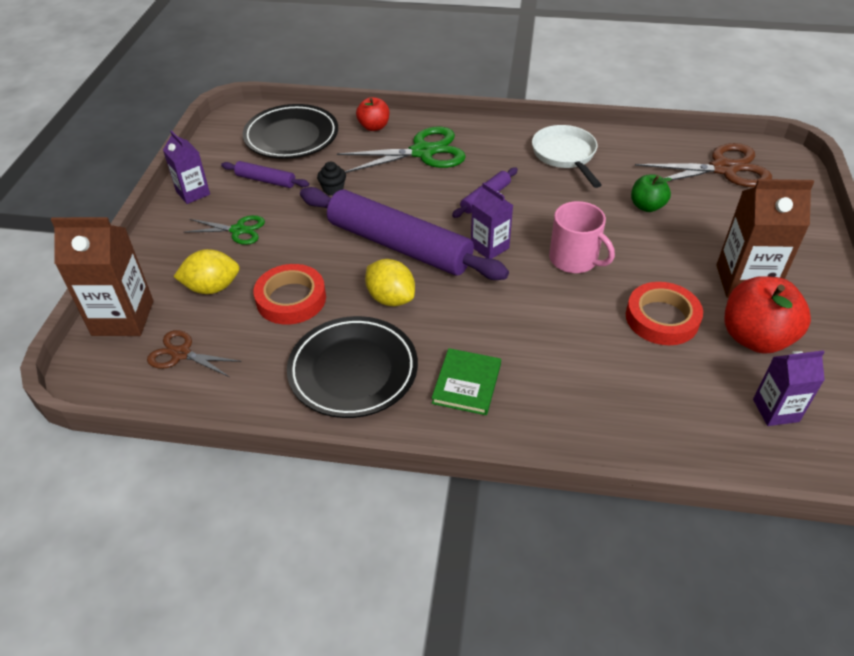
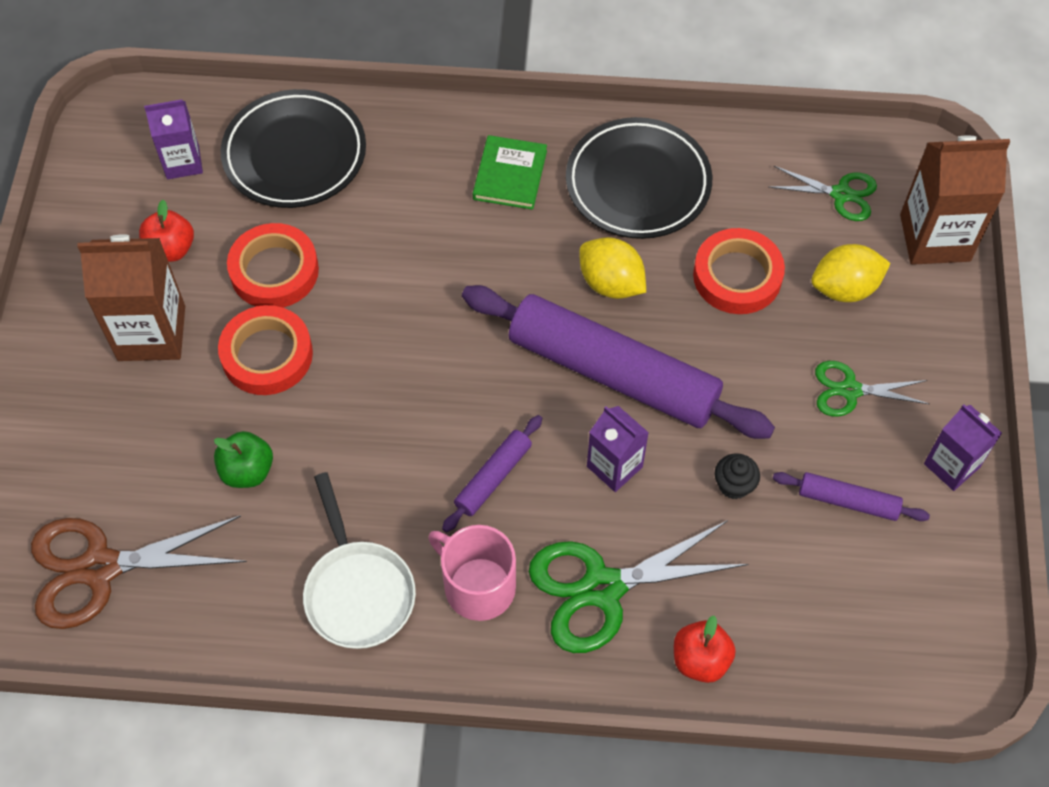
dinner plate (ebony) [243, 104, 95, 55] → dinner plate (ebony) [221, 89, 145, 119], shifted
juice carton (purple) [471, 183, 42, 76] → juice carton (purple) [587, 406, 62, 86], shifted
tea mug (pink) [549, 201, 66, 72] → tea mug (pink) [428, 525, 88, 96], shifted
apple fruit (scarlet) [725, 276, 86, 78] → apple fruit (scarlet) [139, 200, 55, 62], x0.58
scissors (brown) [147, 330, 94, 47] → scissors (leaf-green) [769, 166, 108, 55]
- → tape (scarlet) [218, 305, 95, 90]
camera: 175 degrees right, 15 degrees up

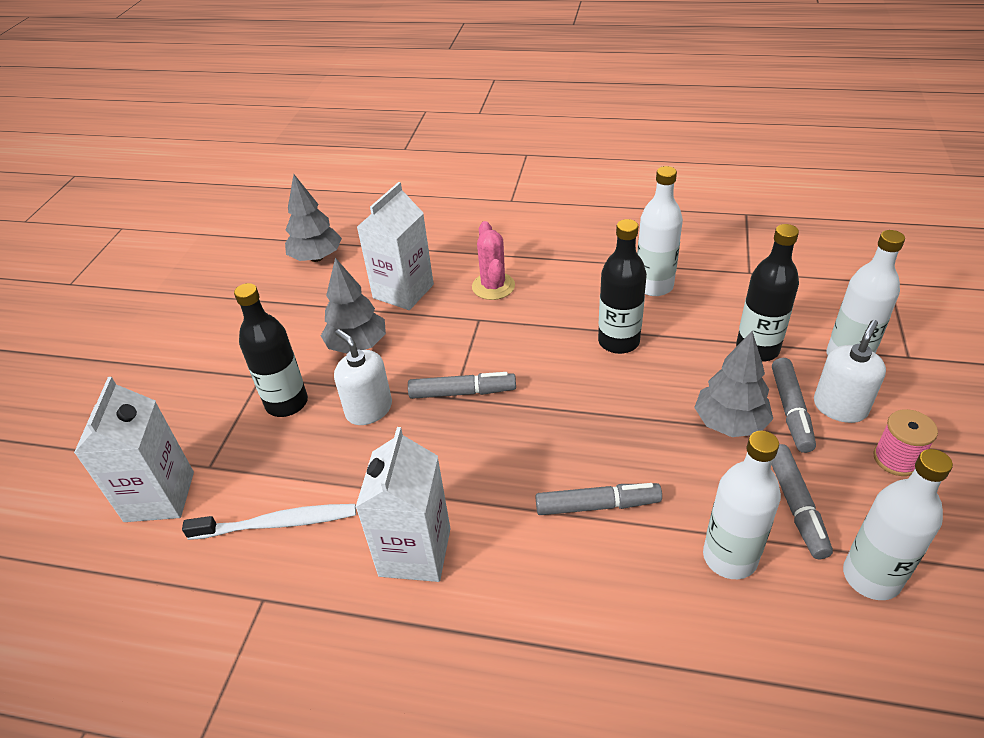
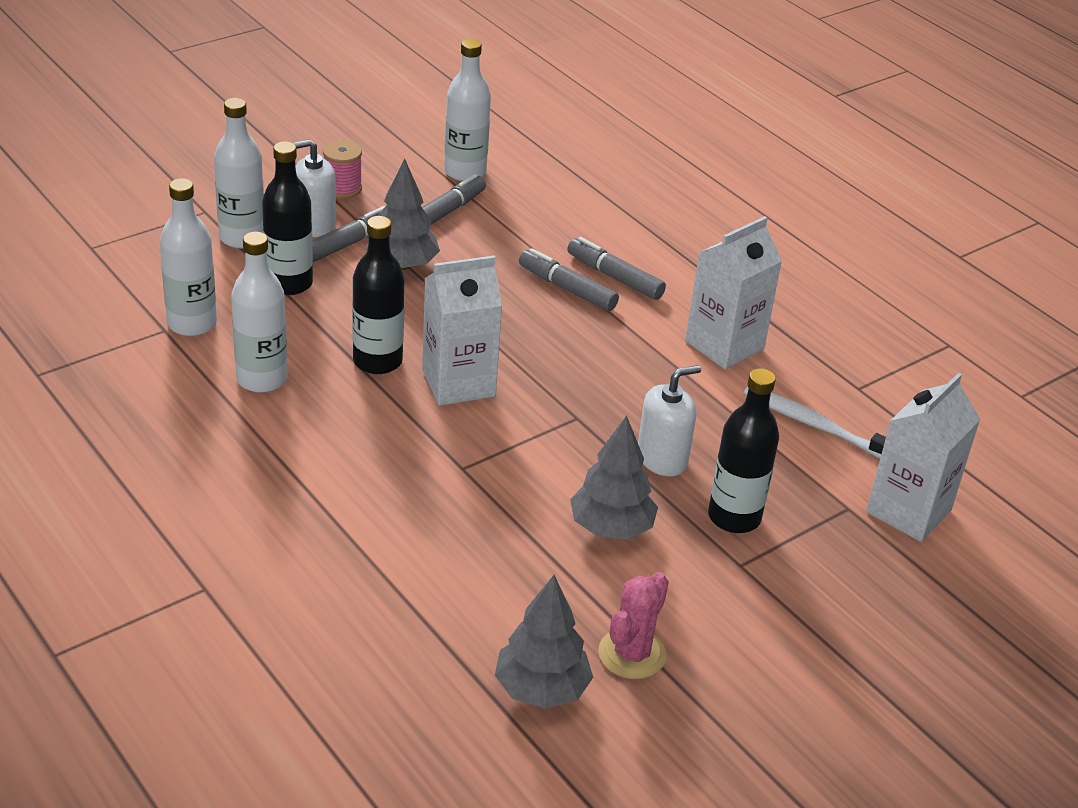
juice carton (snow-white) [357, 182, 77, 128] → juice carton (snow-white) [422, 255, 81, 151], shifted
prickly plant (pink) [472, 221, 43, 79] → prickly plant (pink) [598, 572, 71, 107], shifted
soap dispenser (snow-white) [334, 329, 58, 96] → soap dispenser (snow-white) [638, 365, 63, 111], 120 degrees counterclockwise
marker (gray) [408, 372, 108, 27] → marker (gray) [567, 237, 99, 63], shifted
flask (snow-white) [703, 431, 78, 148] → flask (snow-white) [160, 178, 57, 158], shifted
camera: 145 degrees left, 5 degrees down

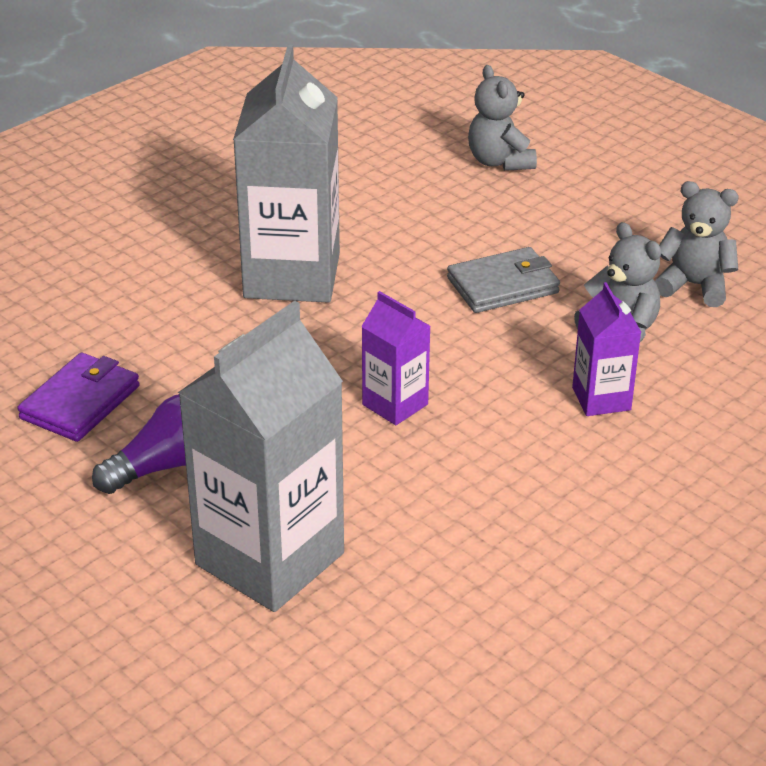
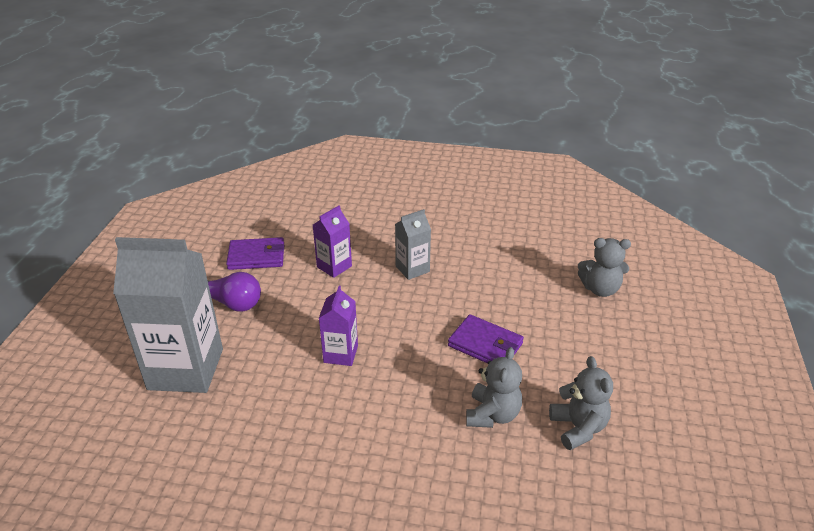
juice carton (gray) [233, 44, 107, 259] → juice carton (gray) [395, 209, 36, 71], x0.49
teddy bear (gray) [468, 65, 69, 106] → teddy bear (gray) [578, 238, 53, 59], 120 degrees counterclockwise
card wallet (gray) [447, 247, 113, 66] → card wallet (purple) [448, 314, 76, 50]
juice carton (purple) [572, 282, 69, 134] → juice carton (purple) [313, 205, 39, 73], shifted
camera: 55 degrees right, 0 degrees up

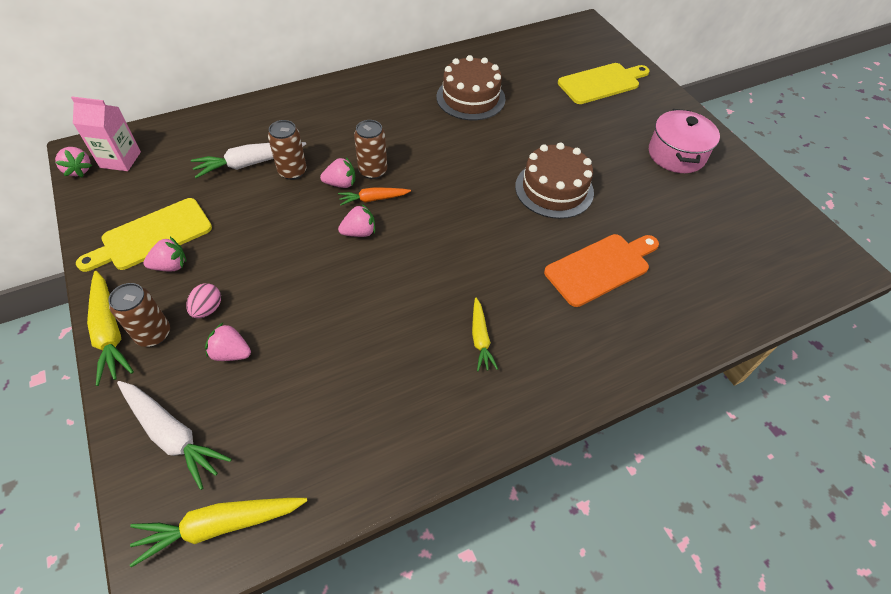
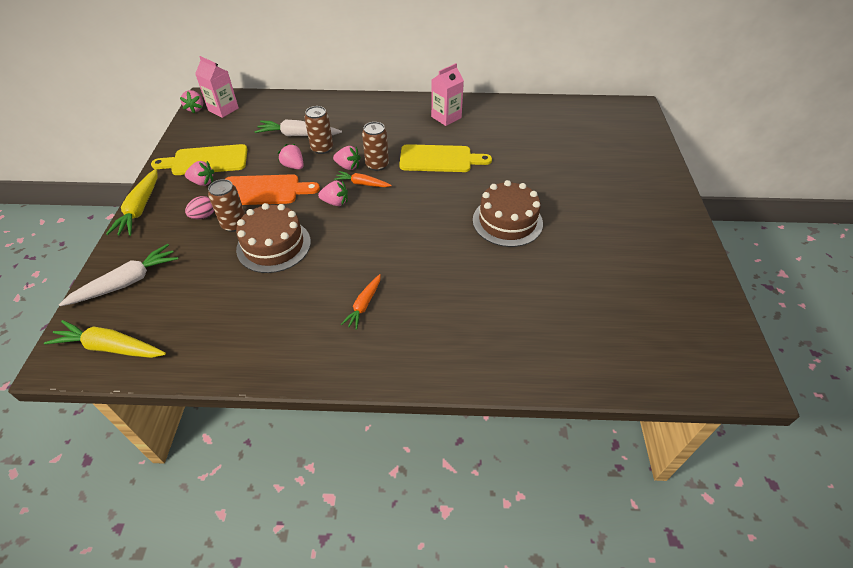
cake (brown) [436, 55, 69, 65] → cake (brown) [236, 203, 75, 70], shifted
chopping board (golden) [558, 63, 92, 41] → chopping board (golden) [399, 144, 93, 28], shifted
cooking pot (pink) [649, 109, 71, 64] → -
chopping board (orange) [544, 234, 115, 73] → chopping board (orange) [226, 174, 94, 31], shifted
soda can (brown) [108, 283, 62, 64] → soda can (brown) [208, 179, 37, 53], shifted
toy carrot (golden) [472, 298, 26, 73] → toy carrot (orange) [341, 274, 40, 56]
strawberry (pink) [205, 323, 46, 38] → strawberry (pink) [278, 144, 26, 25], shifted
toy carrot (snow-white) [117, 381, 115, 109] → toy carrot (snow-white) [59, 244, 119, 62], 105 degrees counterclockwise
- → juice carton (pink) [431, 63, 33, 63]
camera: 30 degrees right, 5 degrees down

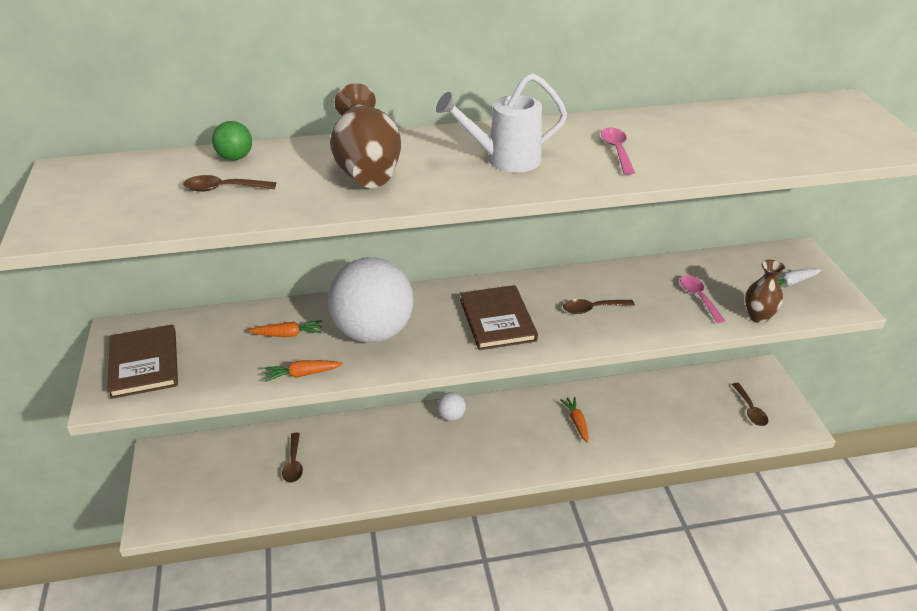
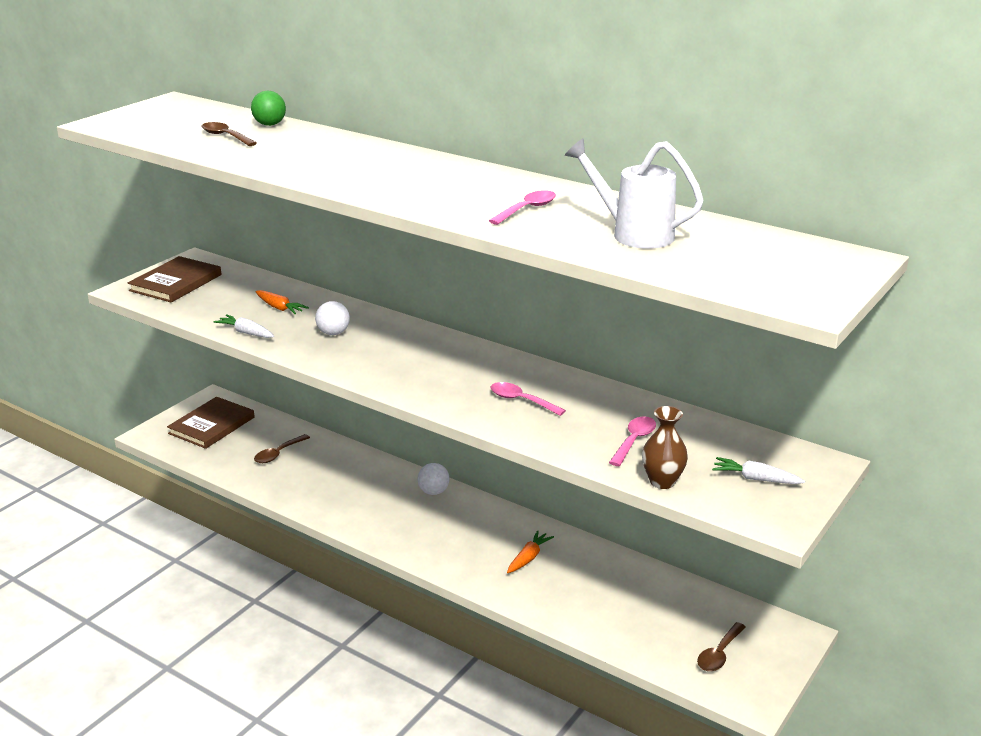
watering pot (snow-white) [436, 73, 131, 100] → watering pot (snow-white) [565, 138, 139, 111], shifted
vase (brown) [330, 83, 71, 105] → -
play ball (snow-white) [328, 257, 86, 86] → play ball (snow-white) [315, 301, 35, 34], x0.41
hardback (brown) [460, 285, 78, 65] → hardback (brown) [167, 397, 88, 52], shifted
spoon (brown) [563, 299, 72, 15] → spoon (pink) [491, 382, 75, 34]
toy carrot (orange) [264, 360, 78, 22] → toy carrot (snow-white) [214, 314, 60, 24]
camera: 45 degrees right, 10 degrees down

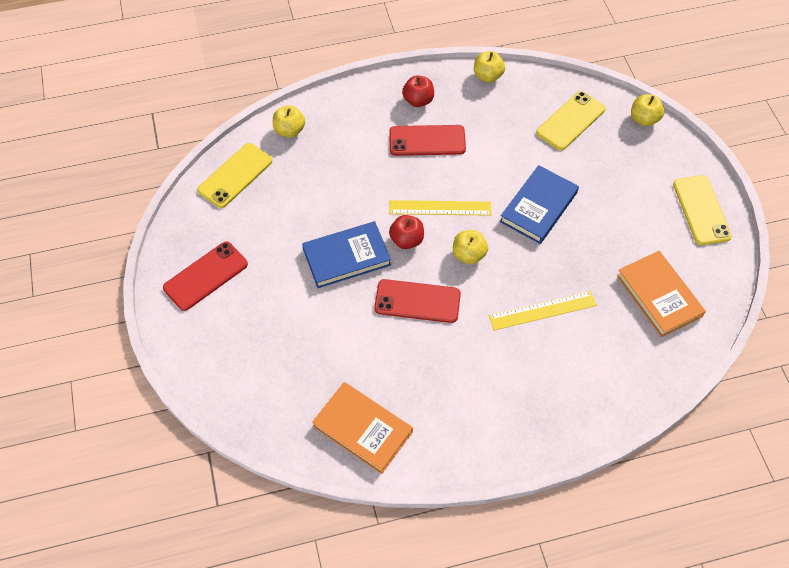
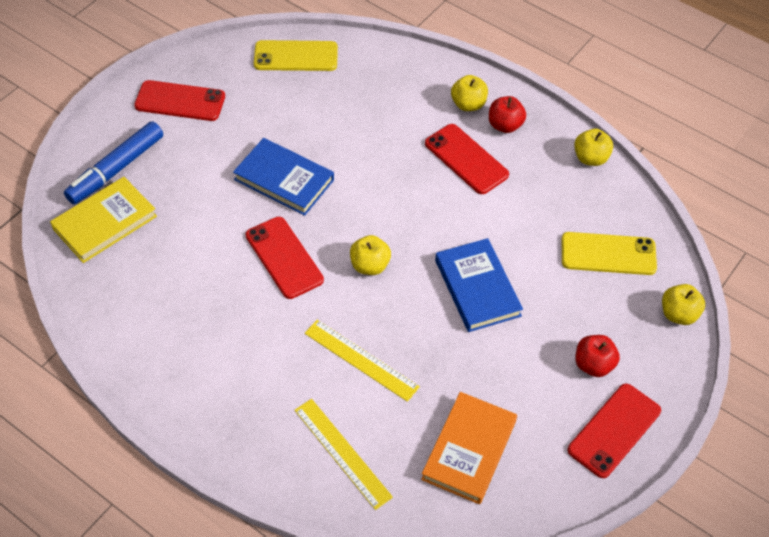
apple fruit (golden) [273, 105, 32, 33] → apple fruit (golden) [451, 75, 37, 36], shifted
hardback (cobalt) [500, 165, 79, 79] → hardback (cobalt) [435, 238, 88, 94], 75 degrees clockwise
smartphone (golden) [673, 175, 59, 70] → smartphone (scarlet) [568, 383, 93, 95]
ruler (golden) [389, 200, 102, 16] → ruler (golden) [295, 399, 98, 111], shifted
apple fruit (scarlet) [389, 215, 35, 34] → apple fruit (scarlet) [575, 335, 45, 42], shifted
hardback (orange) [312, 382, 101, 92] → -
- → marker (cobalt) [64, 121, 99, 84]
- → hardback (golden) [50, 177, 107, 86]
camera: 50 degrees right, 5 degrees down

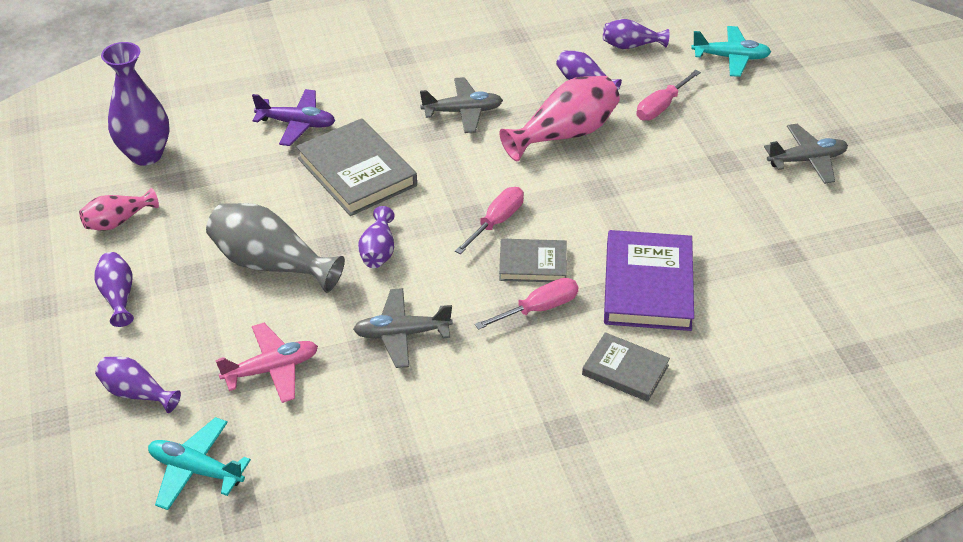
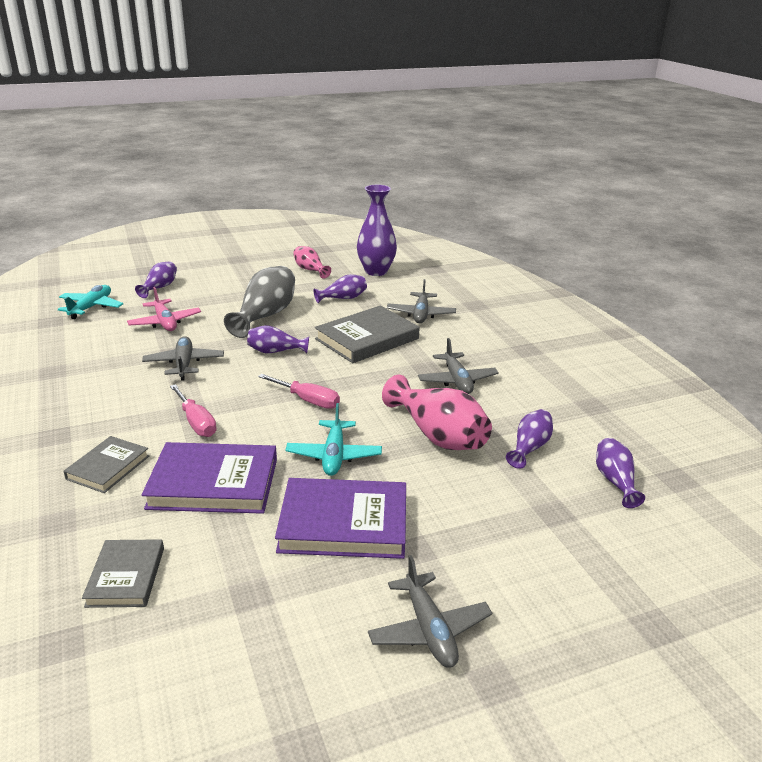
aeroplane (aqua) [691, 26, 80, 51] → aeroplane (aqua) [286, 403, 96, 73], shifted
flat screwdriver (pink) [636, 70, 65, 51] → -
aeroplane (purple) [252, 89, 83, 57] → aeroplane (gray) [387, 279, 69, 44]
hardback (gray) [499, 239, 68, 43] → hardback (gray) [82, 539, 82, 69], shifted
vase (purple) [94, 252, 40, 75] → vase (purple) [313, 274, 54, 29], shifted
- → hardback (purple) [275, 478, 131, 81]
camera: 85 degrees right, 15 degrees down

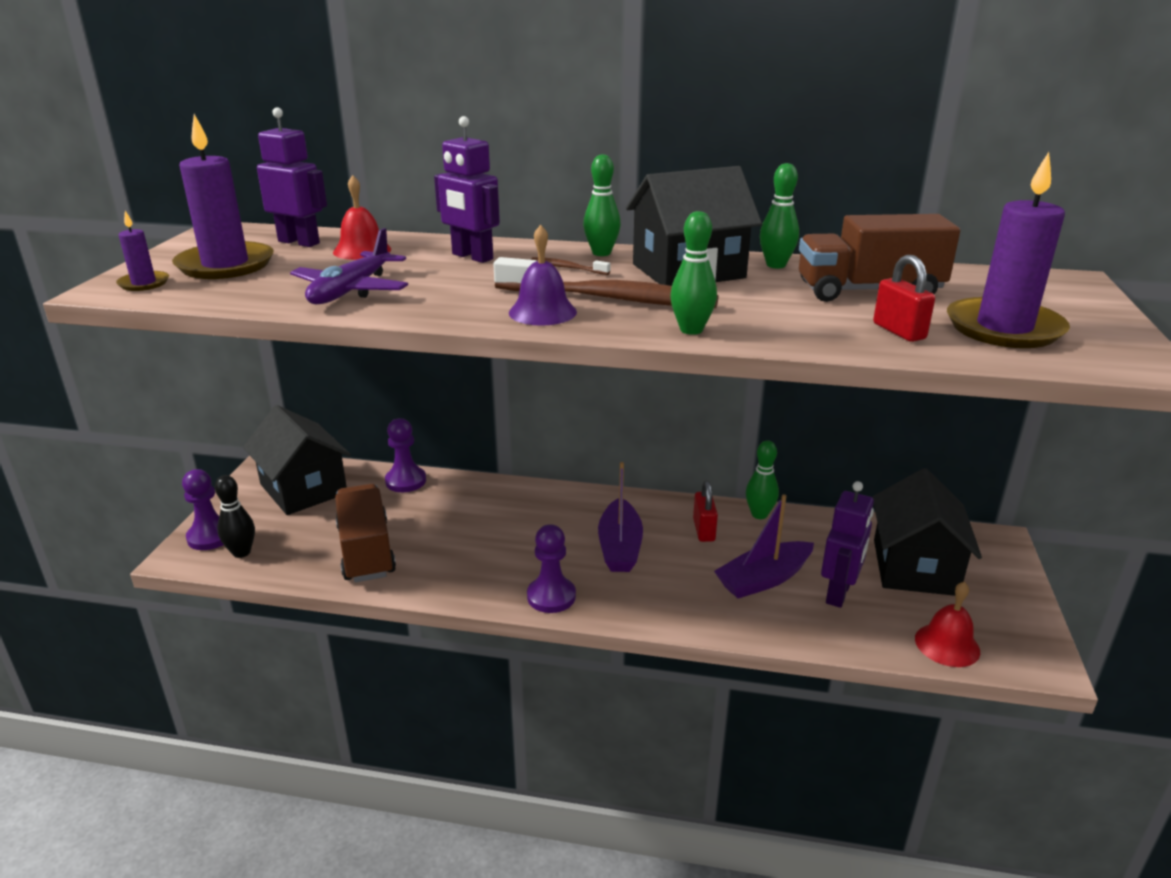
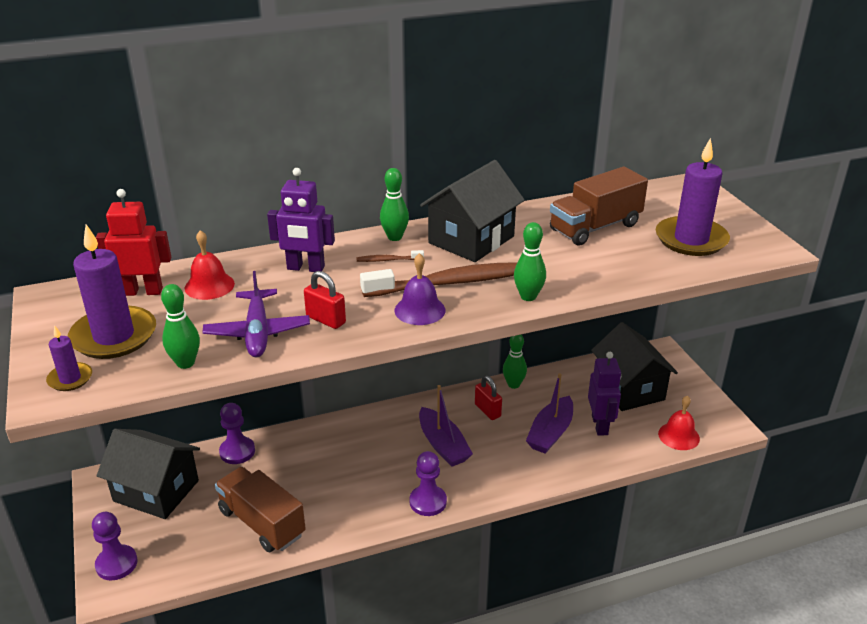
robot (purple) [257, 107, 70, 140] → robot (scarlet) [96, 189, 75, 107]
tenpin (leaf-green) [760, 163, 39, 105] → tenpin (leaf-green) [161, 284, 39, 85], shifted
lock (scarlet) [873, 255, 62, 87] → lock (scarlet) [304, 271, 42, 58], shifted
tenpin (ebony) [215, 475, 40, 83] → -
camera: 30 degrees left, 5 degrees up

